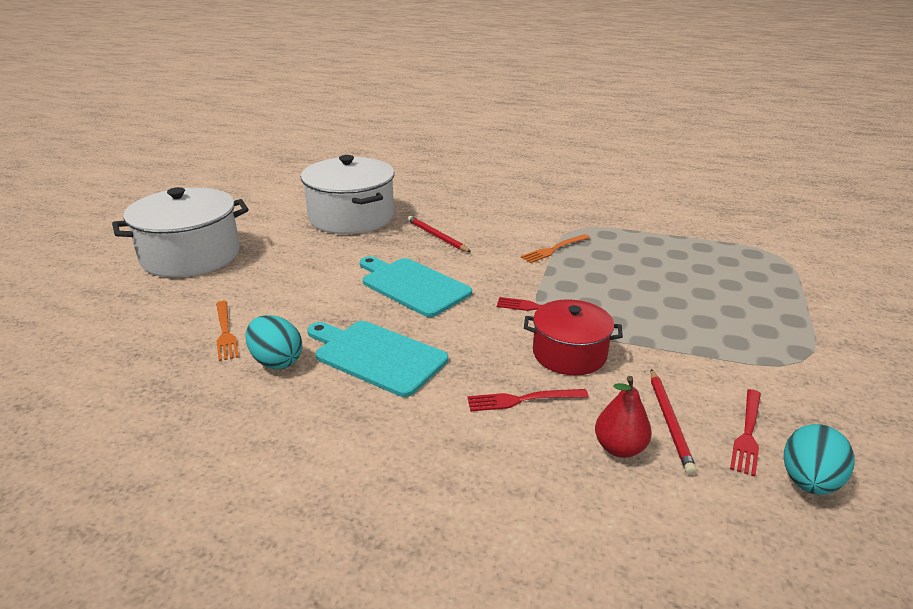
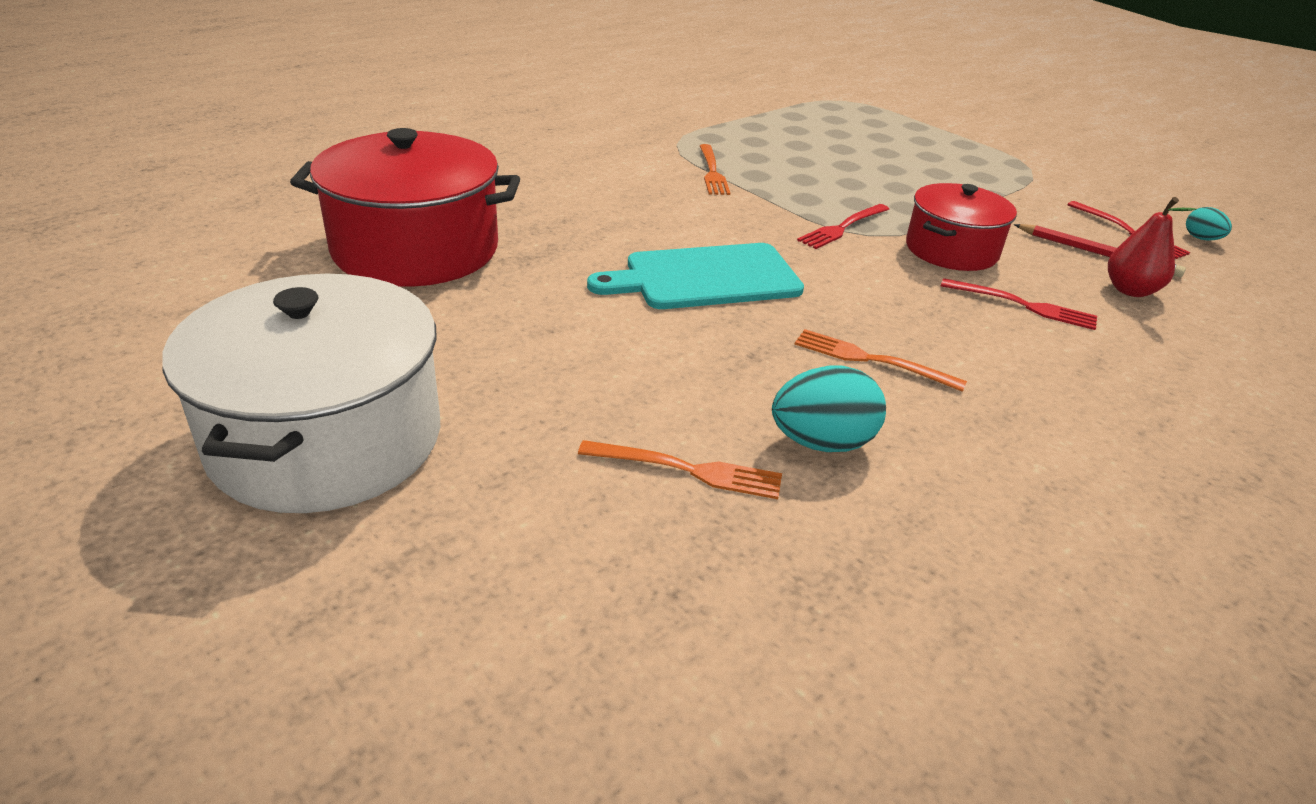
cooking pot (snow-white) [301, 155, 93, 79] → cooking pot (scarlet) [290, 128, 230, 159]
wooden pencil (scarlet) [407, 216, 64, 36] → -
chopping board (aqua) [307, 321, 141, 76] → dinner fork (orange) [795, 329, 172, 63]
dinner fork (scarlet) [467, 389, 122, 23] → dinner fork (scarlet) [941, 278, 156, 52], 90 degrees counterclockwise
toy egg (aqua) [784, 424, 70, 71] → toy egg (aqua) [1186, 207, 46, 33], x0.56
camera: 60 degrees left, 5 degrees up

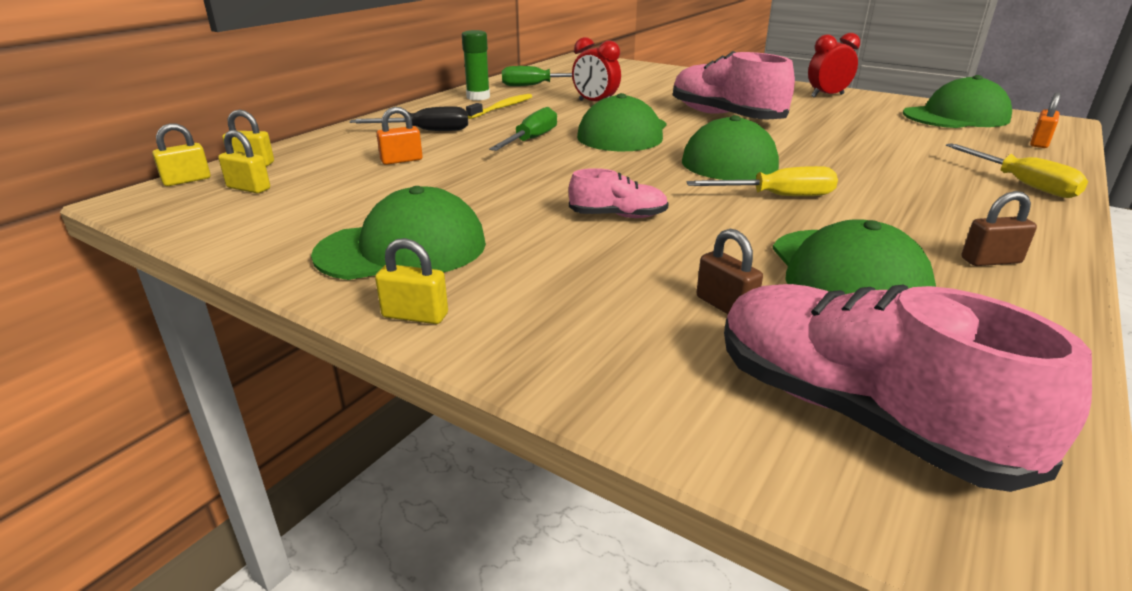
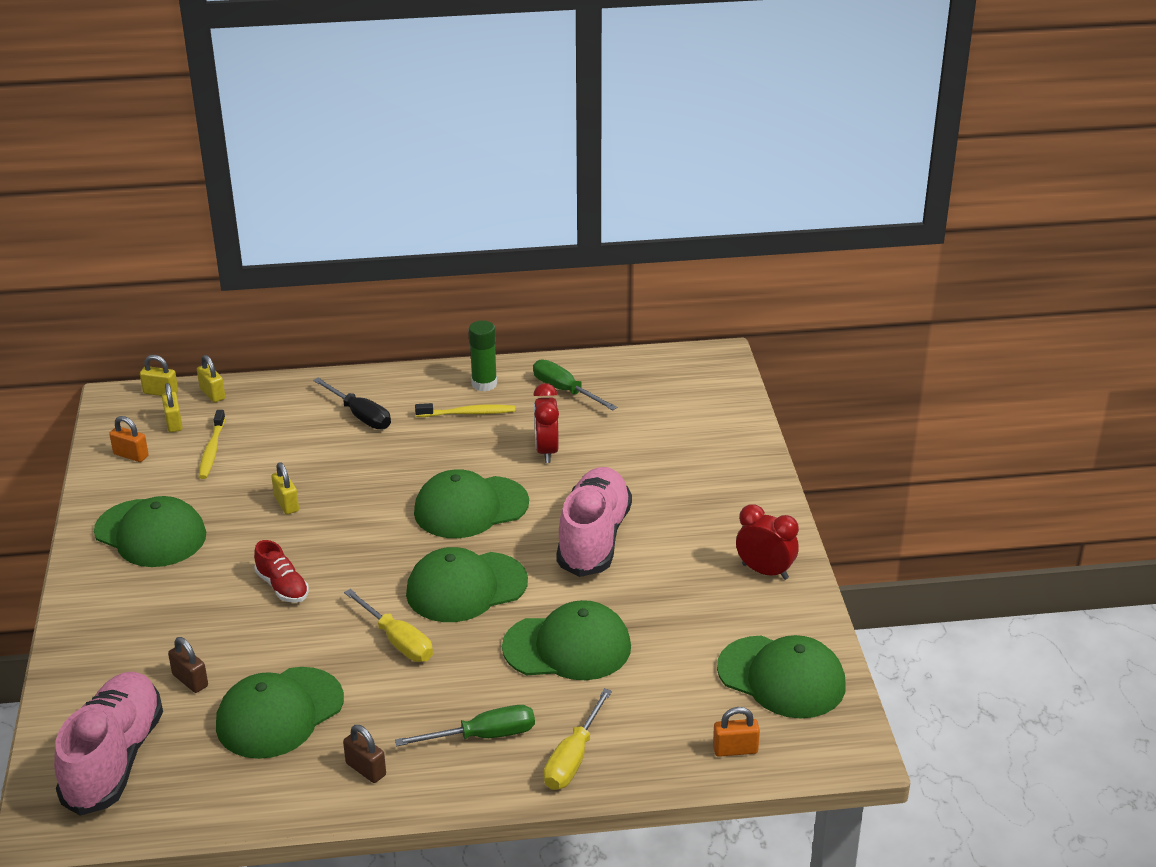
lock (orange) [376, 107, 47, 58] → lock (orange) [109, 416, 40, 46], shifted
flat screwdriver (leaf-green) [489, 107, 68, 44] → flat screwdriver (leaf-green) [395, 705, 140, 41], shifted
sneaker (pink) [569, 168, 100, 50] → sneaker (scarlet) [254, 540, 55, 63]
lock (brown) [696, 229, 67, 85] → lock (brown) [168, 637, 40, 56], 60 degrees counterclockwise
lock (golden) [375, 238, 73, 86] → lock (golden) [271, 462, 28, 52], shifted
- → toothbrush (golden) [199, 410, 26, 69]
- → cap (leaf-green) [502, 600, 129, 80]
camera: 50 degrees right, 5 degrees up

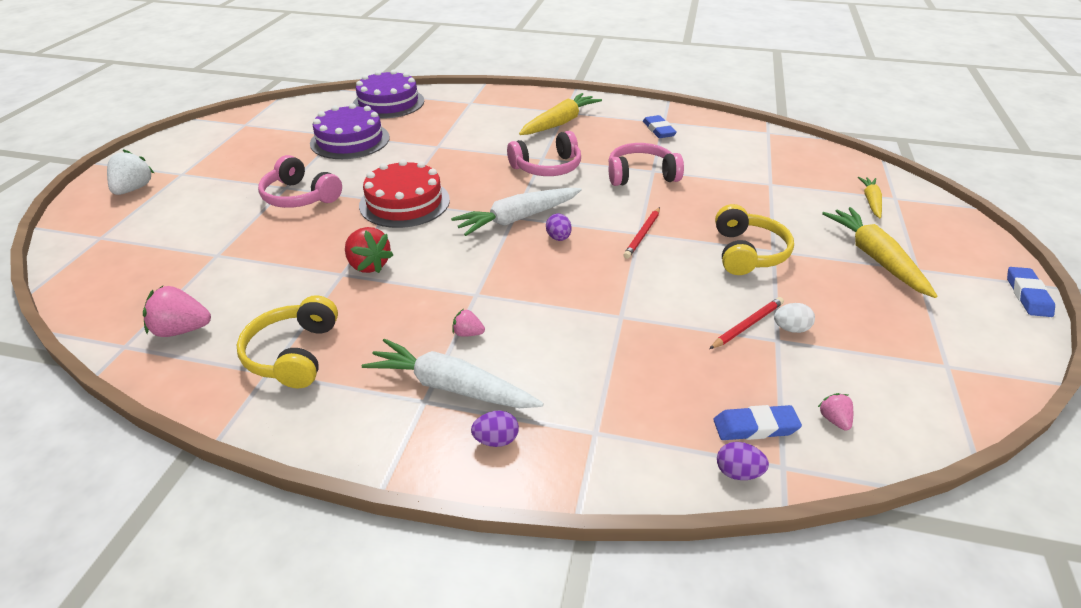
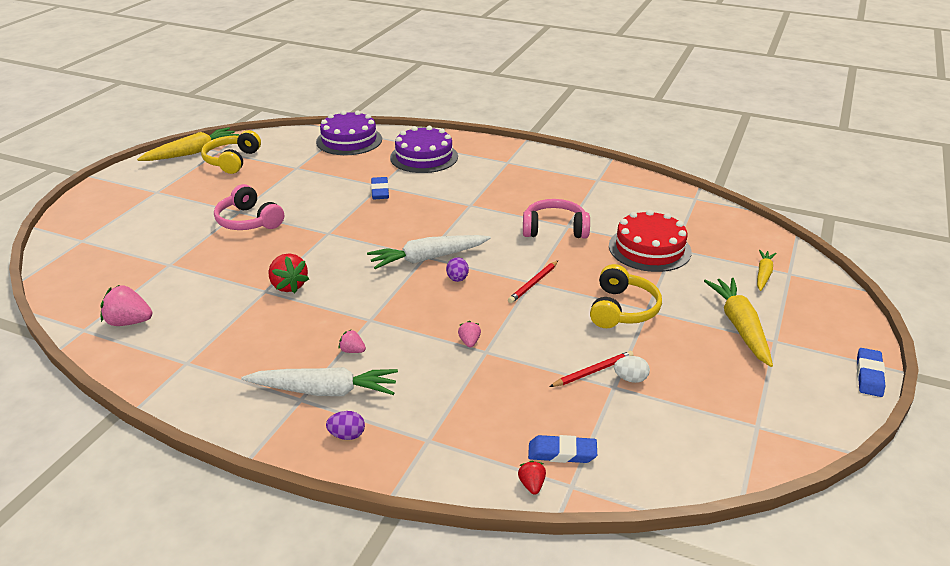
toy carrot (golden) [519, 93, 83, 42] → toy carrot (golden) [137, 127, 102, 34], shifted
cake (purple) [310, 103, 80, 56] → cake (purple) [390, 126, 68, 47], shifted
eraser (cobalt) [643, 115, 34, 23] → eraser (cobalt) [371, 177, 18, 22], shifted
headphones (pink) [507, 131, 74, 45] → -
strawberry (snow-white) [107, 149, 47, 46] → -
cake (scarlet) [359, 159, 91, 69] → cake (scarlet) [609, 210, 83, 62], shifted
headphones (golden) [237, 295, 101, 93] → headphones (golden) [201, 130, 60, 44], shifted
toy carrot (snow-white) [362, 338, 182, 70] → toy carrot (snow-white) [241, 367, 157, 29], 150 degrees clockwise
strawberry (pink) [818, 393, 35, 38] → strawberry (pink) [458, 321, 23, 27], shifted
toy egg (purple) [717, 442, 52, 38] → strawberry (scarlet) [518, 461, 28, 34]
camera: 10 degrees right, 5 degrees down

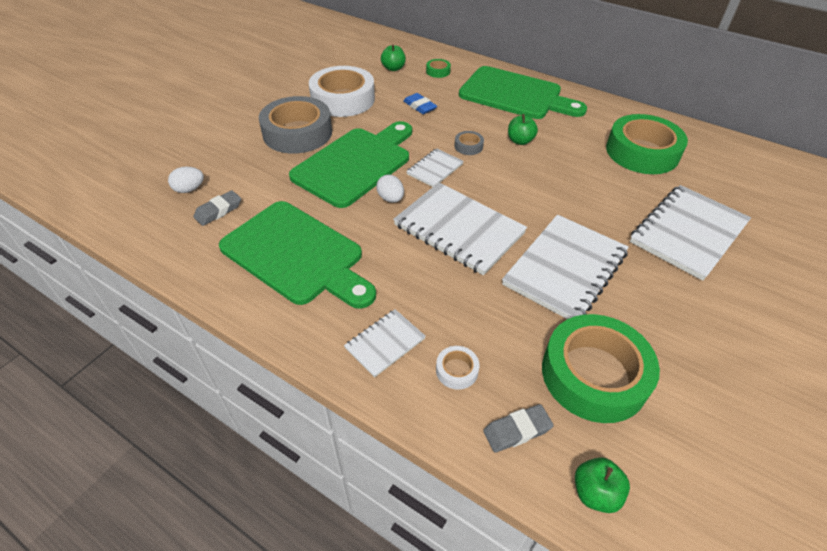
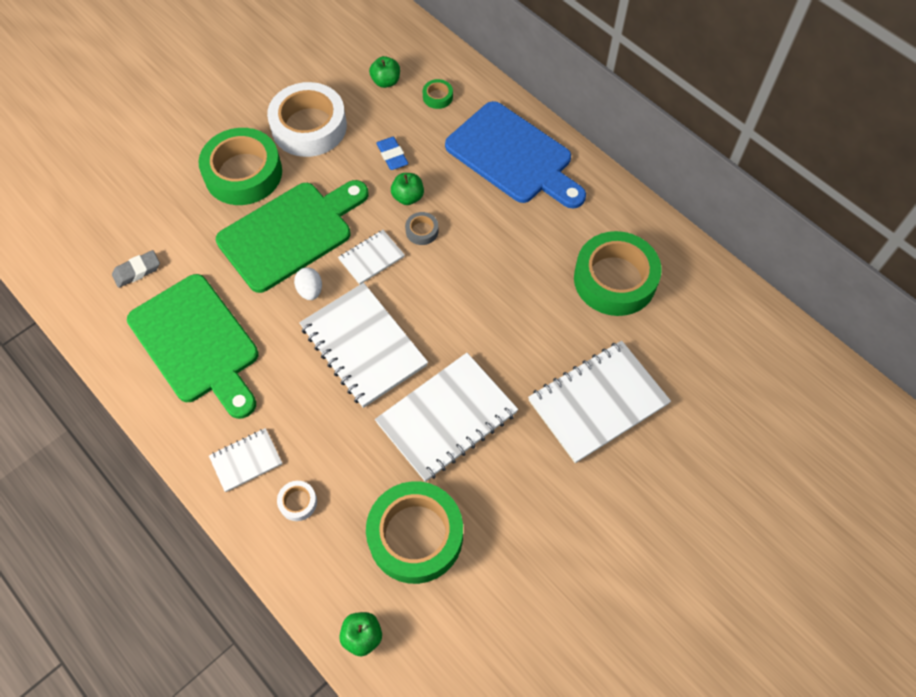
chopping board (leaf-green) [459, 66, 128, 53] → chopping board (cobalt) [445, 101, 141, 108]
tape (gray) [259, 96, 73, 58] → tape (leaf-green) [198, 128, 84, 77]
apple fruit (leaf-green) [508, 114, 30, 31] → apple fruit (leaf-green) [391, 173, 33, 32], shifted
toy egg (snow-white) [168, 167, 36, 26] → -
eraser (gray) [483, 404, 71, 49] → -
camera: 15 degrees right, 15 degrees up

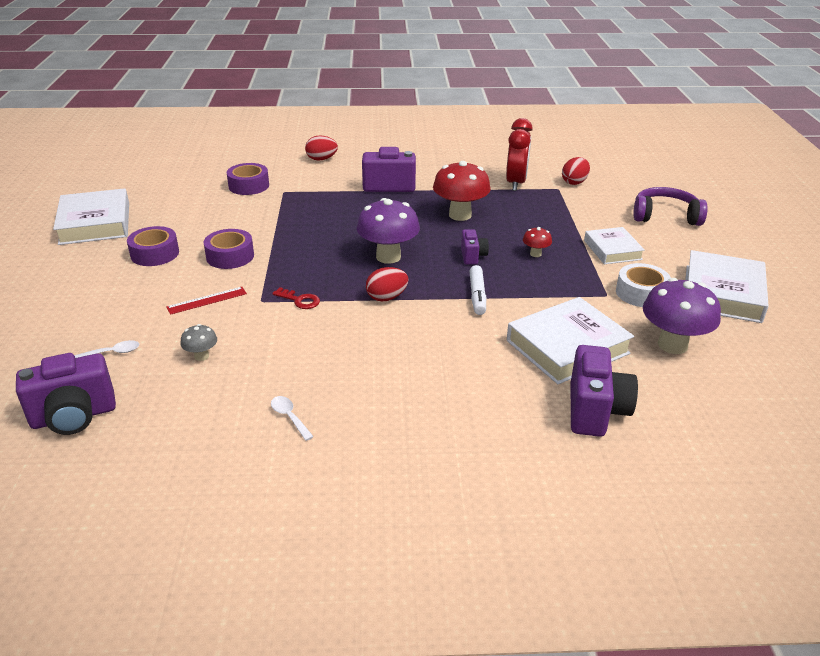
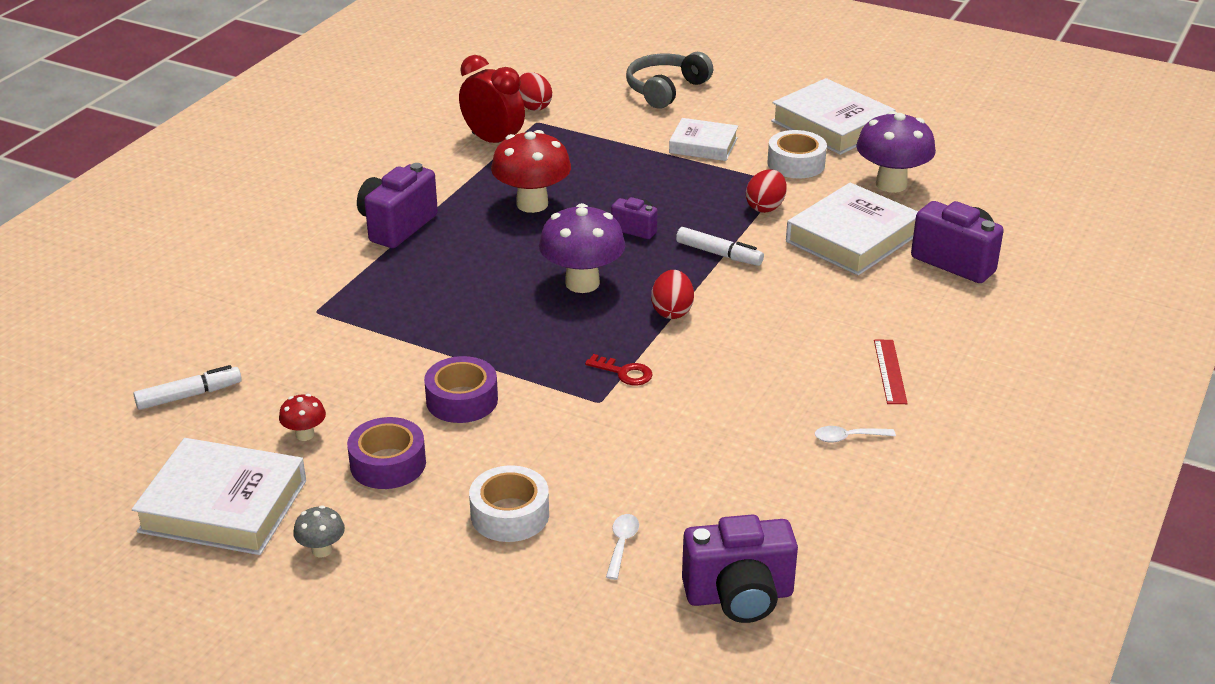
toy egg (scarlet) [305, 136, 33, 25] → toy egg (scarlet) [746, 169, 41, 44], shifted
tape (purple) [227, 163, 42, 32] → -
headphones (purple) [634, 187, 74, 39] → headphones (gray) [626, 52, 87, 57]
fungus (scarlet) [523, 227, 29, 30] → fungus (scarlet) [279, 394, 47, 47], shifted
ruler (scarlet) [166, 287, 81, 28] → ruler (scarlet) [874, 340, 34, 64], shifted
latchkey (scarlet) [272, 287, 48, 22] → latchkey (scarlet) [585, 354, 68, 32], 60 degrees clockwise
hardback (snow-white) [507, 297, 127, 87] → hardback (snow-white) [786, 183, 132, 92], 45 degrees clockwise
fungus (gray) [181, 324, 36, 37] → fungus (gray) [293, 505, 52, 52], shifted
camera (purple) [16, 353, 100, 82] → camera (purple) [682, 514, 116, 109], 75 degrees clockwise
- → marker (snow-white) [134, 365, 108, 45]
- → tape (snow-white) [469, 465, 80, 77]
camera: 60 degrees left, 0 degrees up

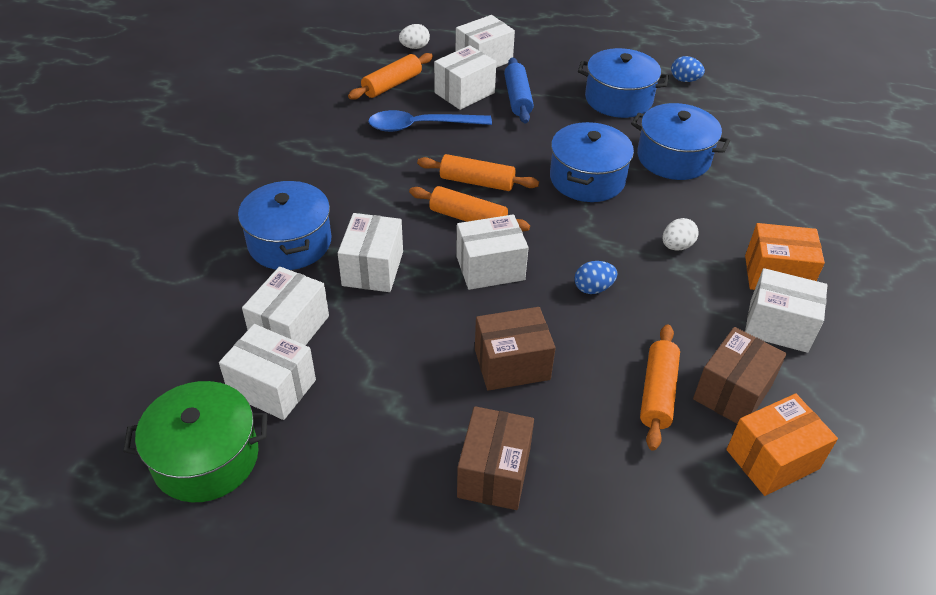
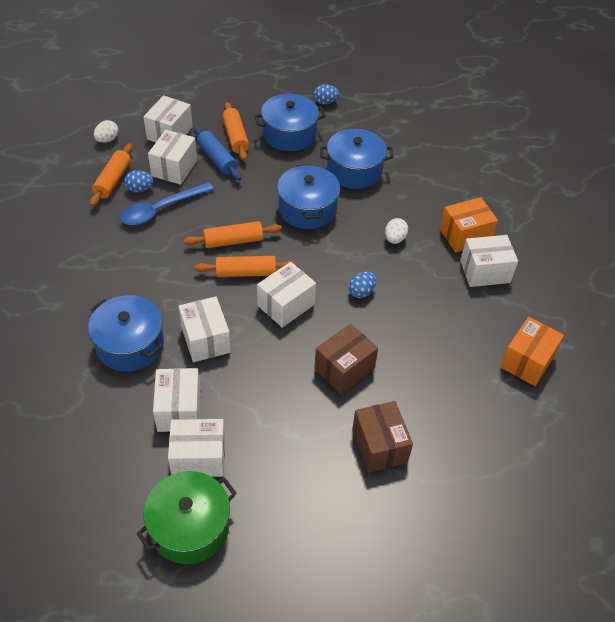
rolling pin (orange) [640, 324, 40, 127] → rolling pin (orange) [222, 102, 27, 59], shifted
package (brown) [693, 327, 94, 97] → -
- → toy egg (cobalt) [124, 171, 30, 22]
camera: 30 degrees left, 5 degrees up

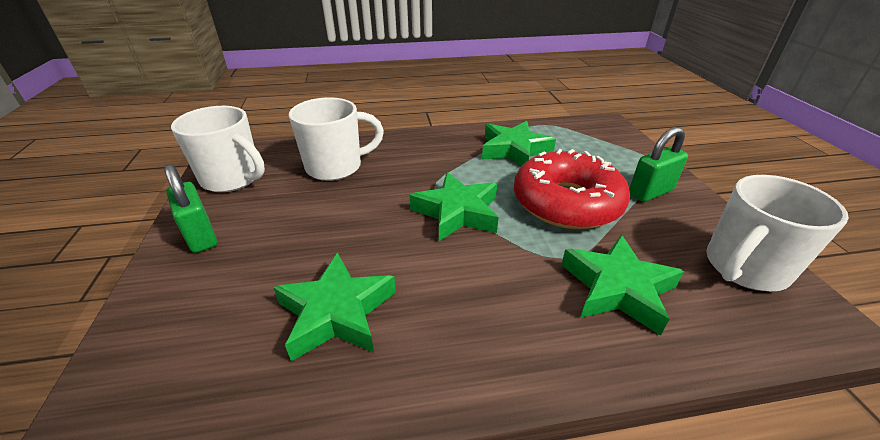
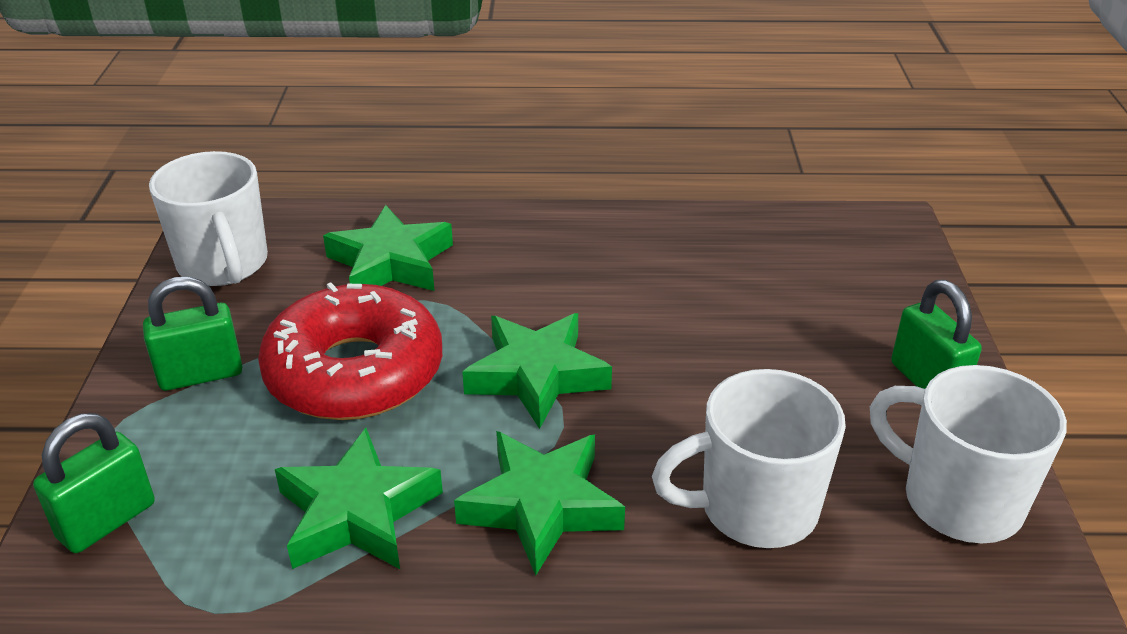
tea mug (snow-white) [706, 175, 143, 116] → tea mug (snow-white) [149, 151, 119, 135], 90 degrees clockwise
star (leaf-green) [273, 252, 123, 109] → star (leaf-green) [454, 431, 171, 145], shifted
- → lock (leaf-green) [33, 413, 122, 140]
camera: 170 degrees left, 0 degrees up

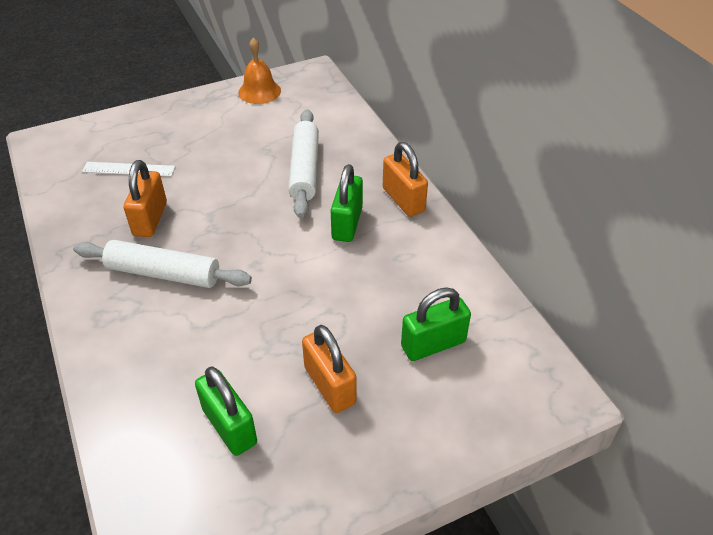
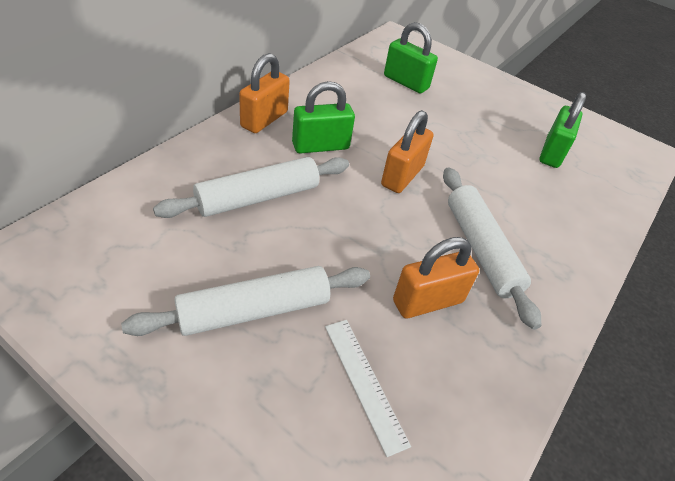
school bell (orange) [238, 37, 43, 67] → -
lock (orange) [302, 325, 54, 88] → lock (orange) [381, 110, 53, 83], shifted
- → rolling pin (snow-white) [121, 266, 249, 70]
camera: 125 degrees left, 0 degrees up

